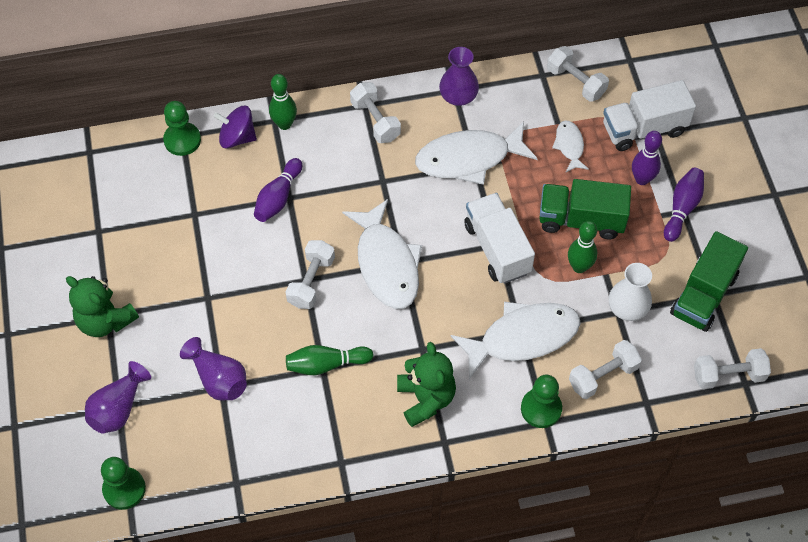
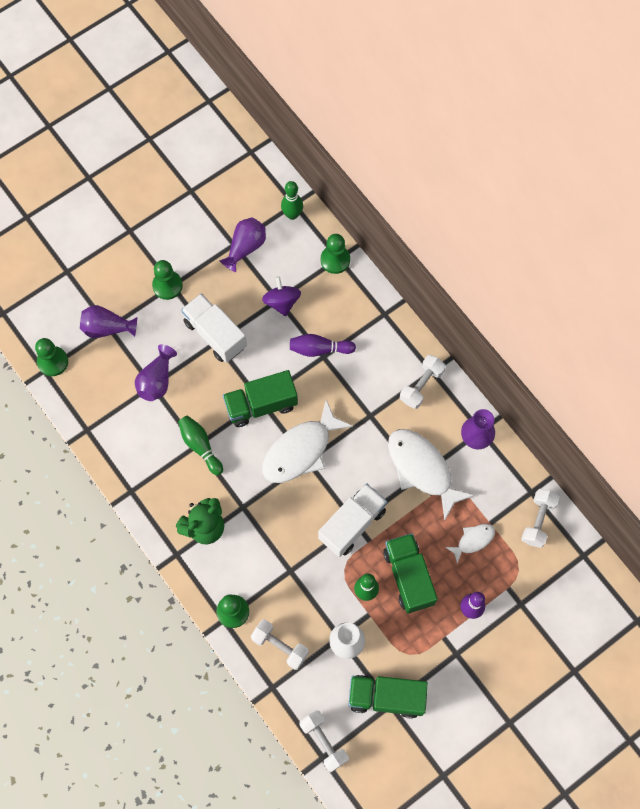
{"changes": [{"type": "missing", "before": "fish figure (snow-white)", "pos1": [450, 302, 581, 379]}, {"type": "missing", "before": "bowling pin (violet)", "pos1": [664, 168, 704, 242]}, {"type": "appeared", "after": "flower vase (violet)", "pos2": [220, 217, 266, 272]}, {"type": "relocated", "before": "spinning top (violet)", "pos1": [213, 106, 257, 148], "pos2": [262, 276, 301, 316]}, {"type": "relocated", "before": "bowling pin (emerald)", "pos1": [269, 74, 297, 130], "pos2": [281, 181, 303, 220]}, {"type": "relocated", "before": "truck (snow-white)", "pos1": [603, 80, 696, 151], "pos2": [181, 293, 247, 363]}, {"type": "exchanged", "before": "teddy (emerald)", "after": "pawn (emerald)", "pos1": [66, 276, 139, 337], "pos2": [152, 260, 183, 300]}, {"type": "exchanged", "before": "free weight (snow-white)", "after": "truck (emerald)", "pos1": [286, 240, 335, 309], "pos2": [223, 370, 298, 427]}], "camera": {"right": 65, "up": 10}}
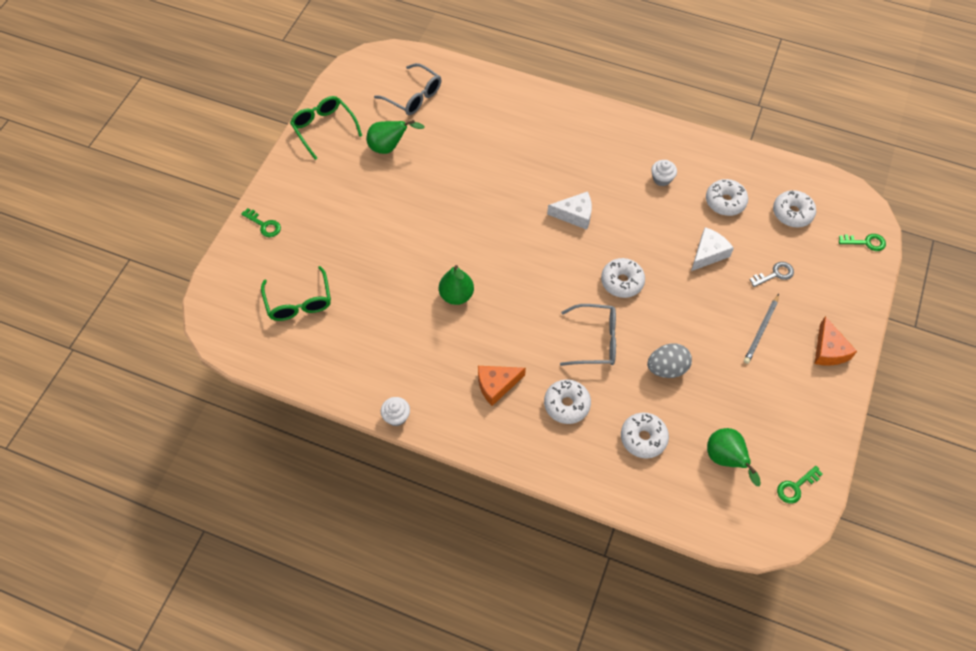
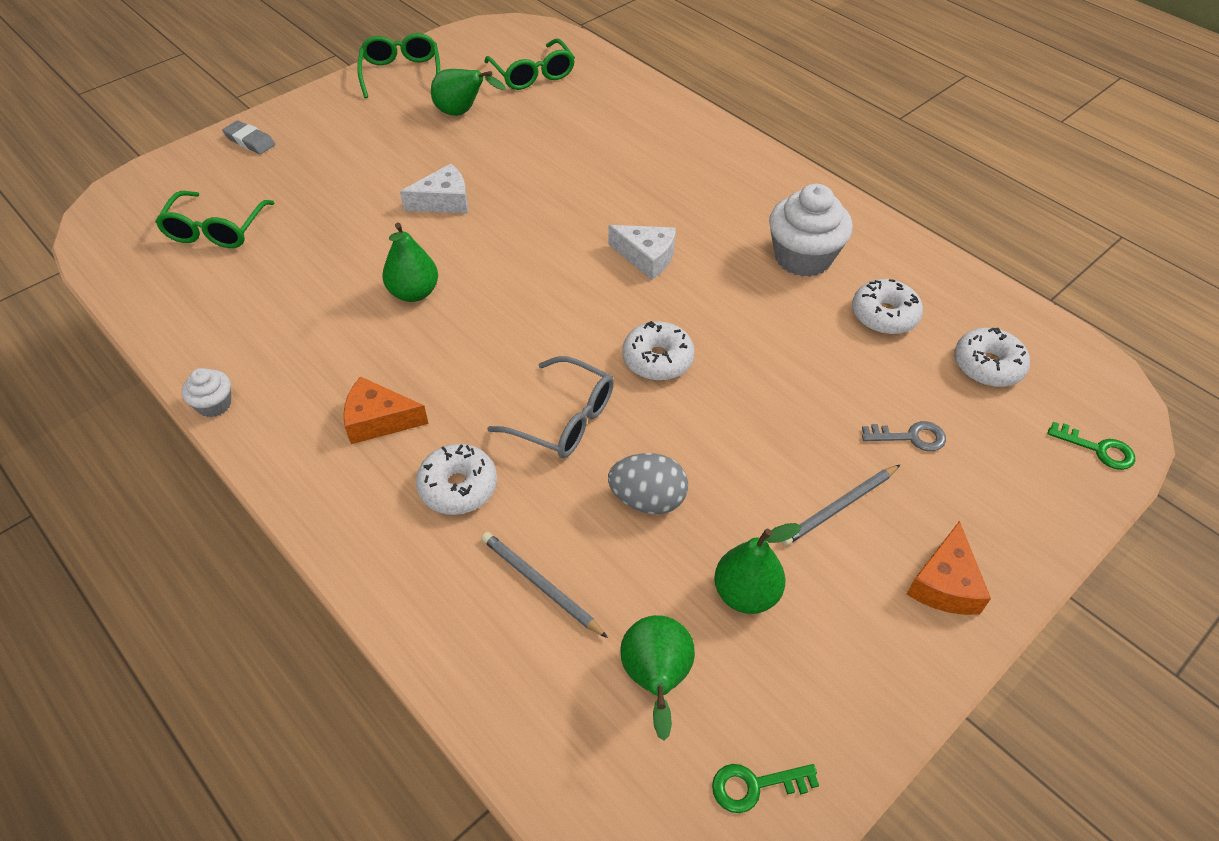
{"changes": [{"type": "appeared", "after": "toy pear (emerald)", "pos2": [714, 523, 801, 614]}, {"type": "relocated", "before": "cheese (snow-white)", "pos1": [691, 227, 734, 271], "pos2": [400, 164, 468, 214]}, {"type": "exchanged", "before": "latchkey (emerald)", "after": "gum eraser (ash-grey)", "pos1": [241, 208, 281, 237], "pos2": [222, 120, 275, 154]}, {"type": "exchanged", "before": "donut (snow-white)", "after": "lead pencil (ash-grey)", "pos1": [621, 413, 669, 459], "pos2": [481, 532, 608, 638]}, {"type": "colour", "before": "eyeglasses (ash-grey)", "after": "eyeglasses (emerald)", "pos1": [374, 63, 441, 115], "pos2": [484, 39, 575, 90]}, {"type": "size", "before": "fairy cake (snow-white)", "pos1": [651, 160, 677, 186], "pos2": [769, 184, 853, 277], "scale": 1.99}], "camera": {"right": 25, "up": -10}}
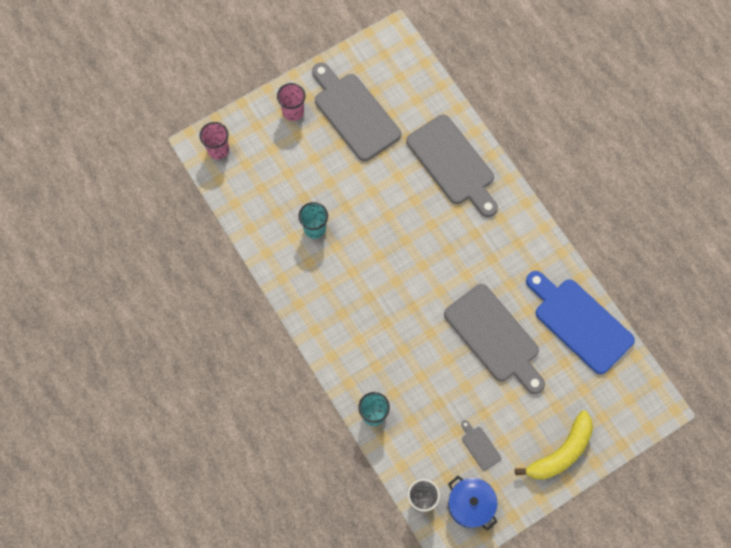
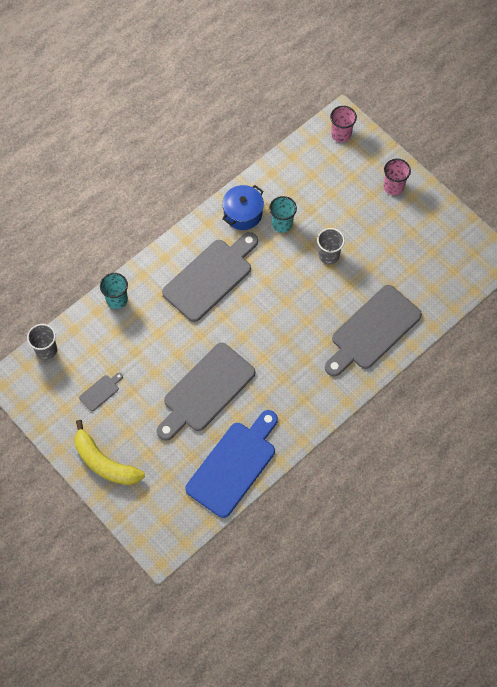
{"changes": [{"type": "appeared", "after": "tumbler (ash-grey)", "pos2": [317, 228, 345, 264]}, {"type": "relocated", "before": "bread board (ash-grey)", "pos1": [312, 62, 401, 161], "pos2": [162, 232, 258, 322]}, {"type": "relocated", "before": "stockpot (royal blue)", "pos1": [448, 476, 497, 530], "pos2": [222, 185, 264, 230]}], "camera": {"right": 80, "up": -5}}
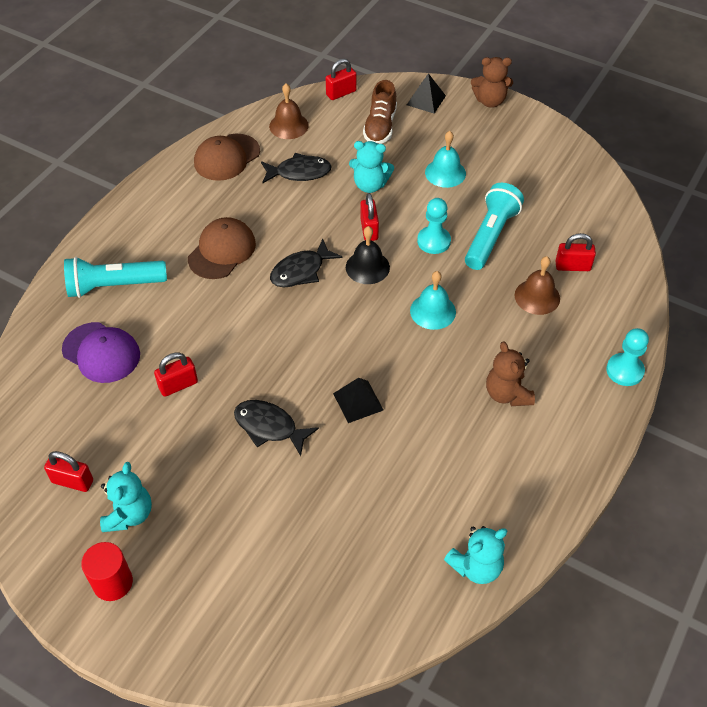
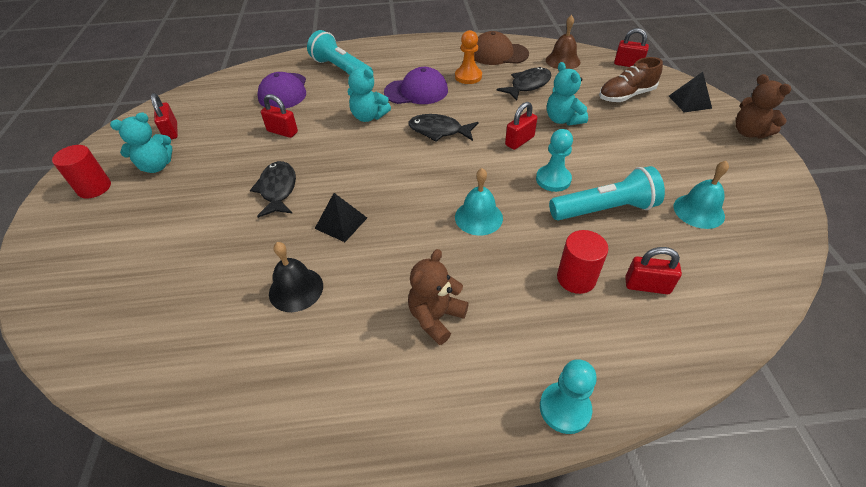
{"changes": [{"type": "appeared", "after": "pawn (orange-coloured)", "pos2": [455, 30, 482, 84]}, {"type": "relocated", "before": "bell (ebony)", "pos1": [346, 226, 390, 284], "pos2": [269, 242, 323, 312]}, {"type": "relocated", "before": "bell (aqua)", "pos1": [425, 131, 466, 188], "pos2": [673, 161, 729, 229]}, {"type": "relocated", "before": "teddy (aqua)", "pos1": [444, 526, 507, 584], "pos2": [345, 65, 391, 122]}, {"type": "exchanged", "before": "bell (dark brown)", "after": "solid cylinder (red)", "pos1": [514, 256, 560, 315], "pos2": [557, 230, 608, 294]}, {"type": "colour", "before": "cap (dark brown)", "after": "cap (violet)", "pos1": [188, 217, 256, 279], "pos2": [384, 67, 448, 104]}, {"type": "spun", "before": "fish figure (ebony)", "pos1": [261, 153, 332, 183], "pos2": [497, 67, 551, 101], "turn": -90}, {"type": "spun", "before": "small lock (red)", "pos1": [555, 233, 596, 271], "pos2": [625, 247, 682, 294], "turn": -45}], "camera": {"right": 55, "up": -5}}
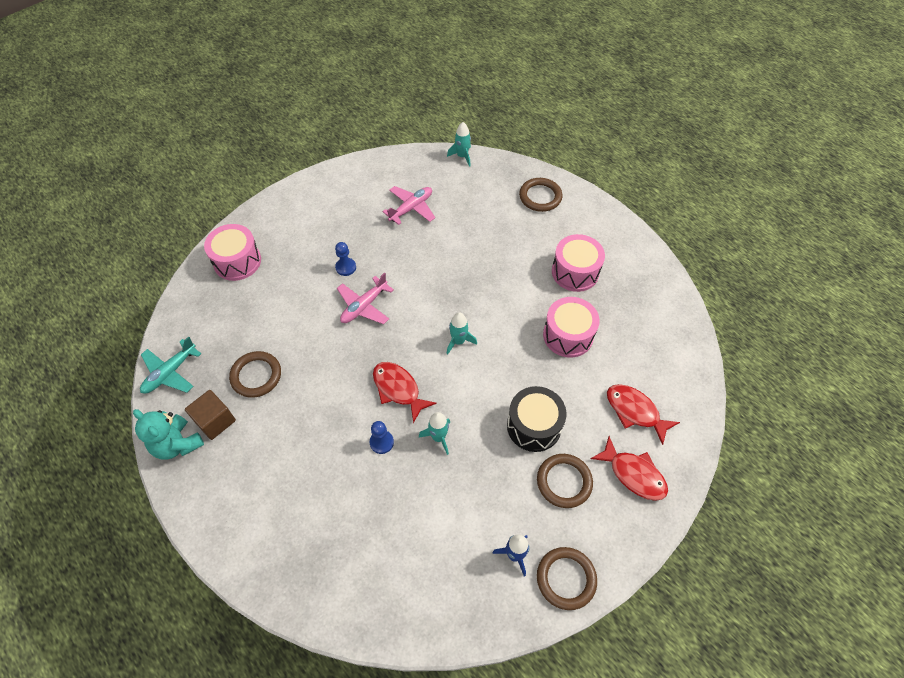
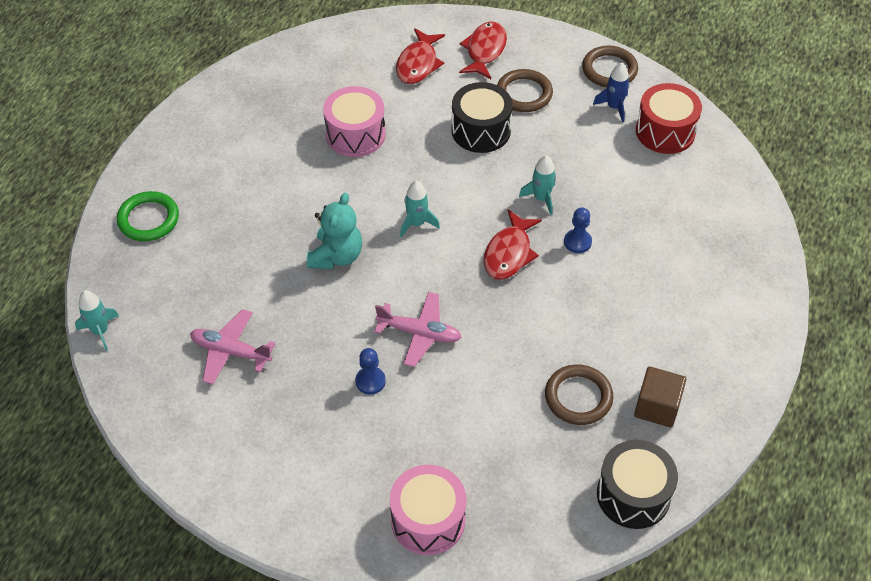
{"changes": [{"type": "missing", "before": "drum (rose-pink)", "pos1": [552, 234, 605, 292]}, {"type": "appeared", "after": "drum (red)", "pos2": [636, 83, 702, 154]}, {"type": "relocated", "before": "teddy (aqua)", "pos1": [133, 409, 204, 460], "pos2": [307, 193, 362, 269]}, {"type": "exchanged", "before": "plane (aqua)", "after": "drum (ebony)", "pos1": [140, 336, 201, 394], "pos2": [597, 440, 678, 529]}, {"type": "colour", "before": "ring (dark brown)", "after": "ring (emerald)", "pos1": [519, 178, 562, 212], "pos2": [117, 191, 179, 241]}], "camera": {"right": -115, "up": -5}}
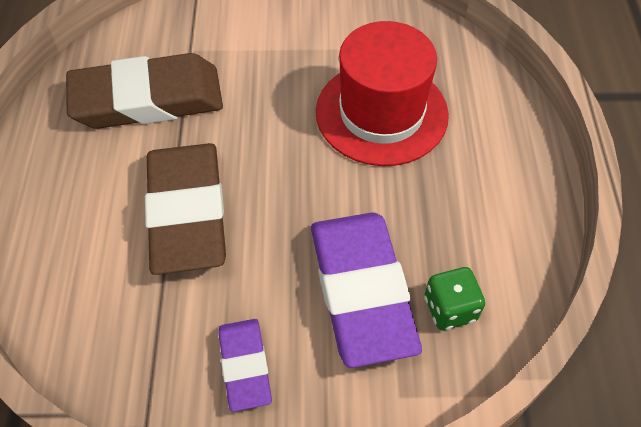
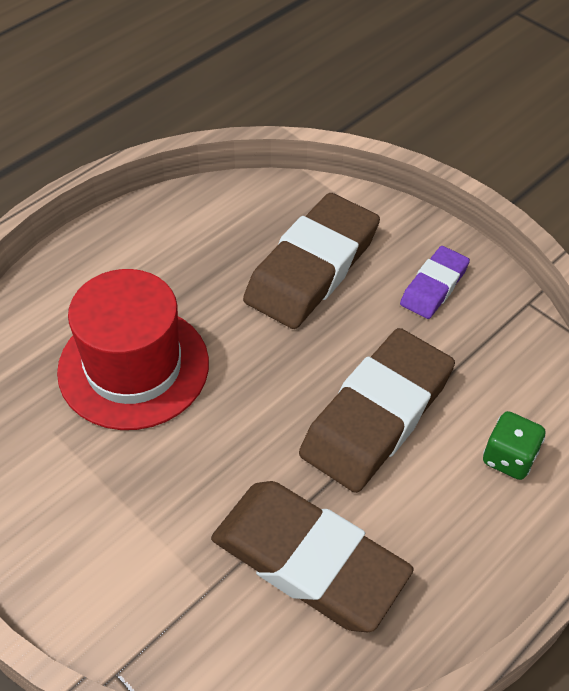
{"changes": [{"type": "relocated", "before": "game die (emerald)", "pos1": [425, 267, 485, 330], "pos2": [483, 411, 545, 480]}, {"type": "colour", "before": "gum eraser (violet)", "after": "gum eraser (dark brown)", "pos1": [311, 213, 422, 368], "pos2": [243, 193, 380, 329]}], "camera": {"right": -135, "up": -5}}
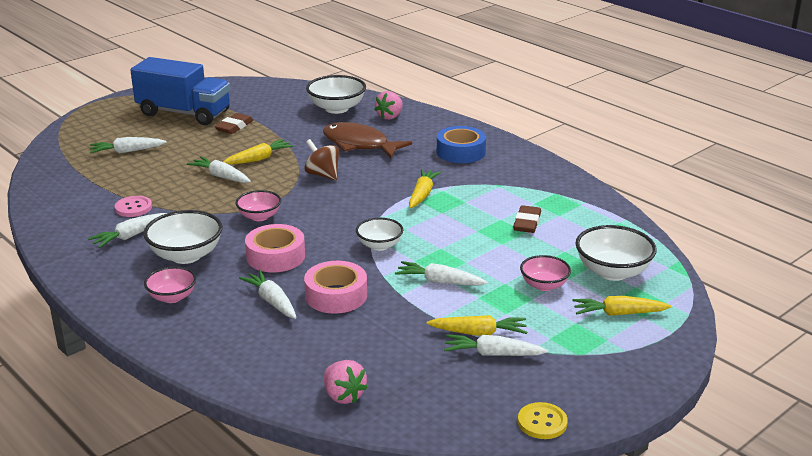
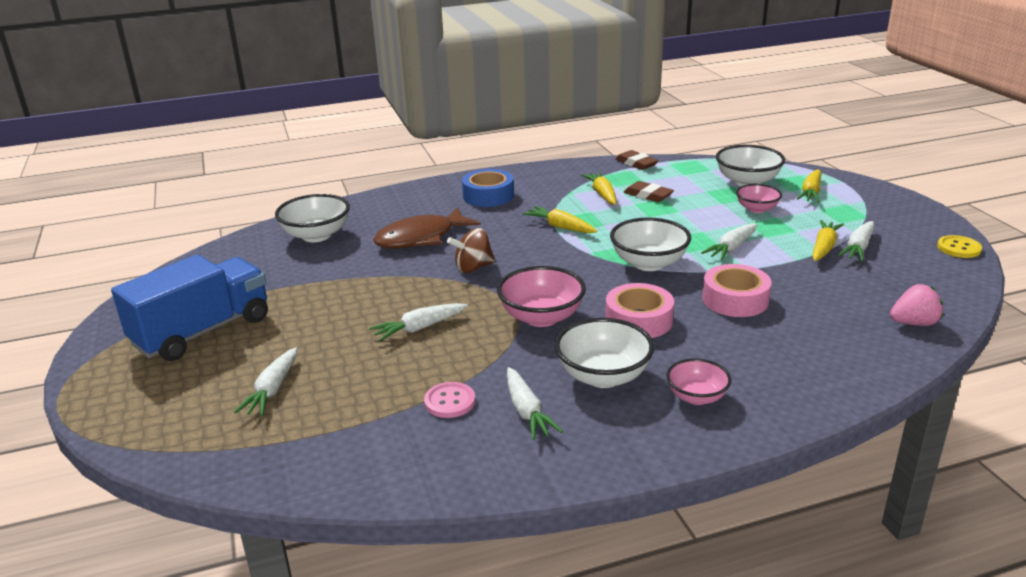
{"changes": [{"type": "missing", "before": "carrot (snow-white)", "pos1": [239, 270, 296, 319]}, {"type": "missing", "before": "berry (rose-pink)", "pos1": [374, 91, 403, 120]}, {"type": "relocated", "before": "gum eraser (dark brown)", "pos1": [214, 113, 254, 134], "pos2": [615, 150, 658, 170]}, {"type": "relocated", "before": "carrot (bright yellow)", "pos1": [223, 139, 294, 164], "pos2": [581, 172, 617, 205]}, {"type": "size", "before": "deep dish (rose-pink)", "pos1": [236, 190, 281, 221], "pos2": [497, 266, 586, 327], "scale": 1.6}, {"type": "size", "before": "deep dish (snow-white)", "pos1": [356, 218, 403, 251], "pos2": [610, 217, 691, 271], "scale": 1.6}], "camera": {"right": -65, "up": 0}}
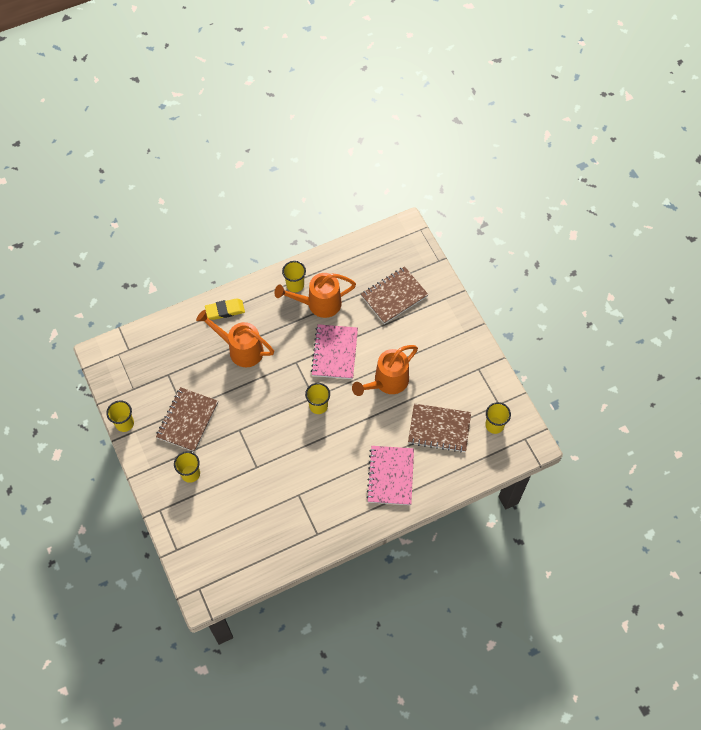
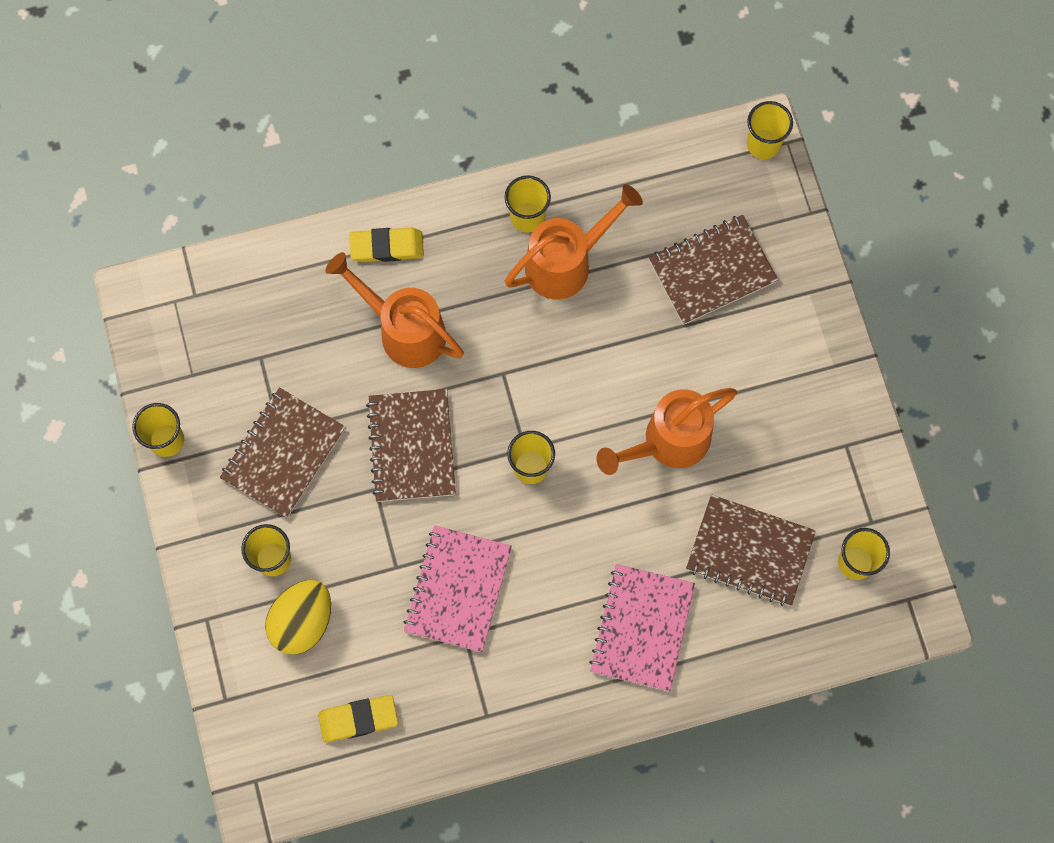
{"changes": [{"type": "appeared", "after": "egg shape (bright yellow)", "pos2": [265, 580, 331, 655]}, {"type": "appeared", "after": "gum eraser (bright yellow)", "pos2": [318, 695, 398, 743]}, {"type": "appeared", "after": "notebook (dark brown)", "pos2": [366, 389, 456, 502]}, {"type": "appeared", "after": "tumbler (bright yellow)", "pos2": [747, 101, 793, 159]}, {"type": "relocated", "before": "notebook (rose-pink)", "pos1": [311, 324, 358, 379], "pos2": [404, 525, 512, 652]}, {"type": "spun", "before": "sprinkling can (orange-coloured)", "pos1": [275, 273, 356, 318], "pos2": [504, 184, 643, 300], "turn": 150}], "camera": {"right": 10, "up": 10}}
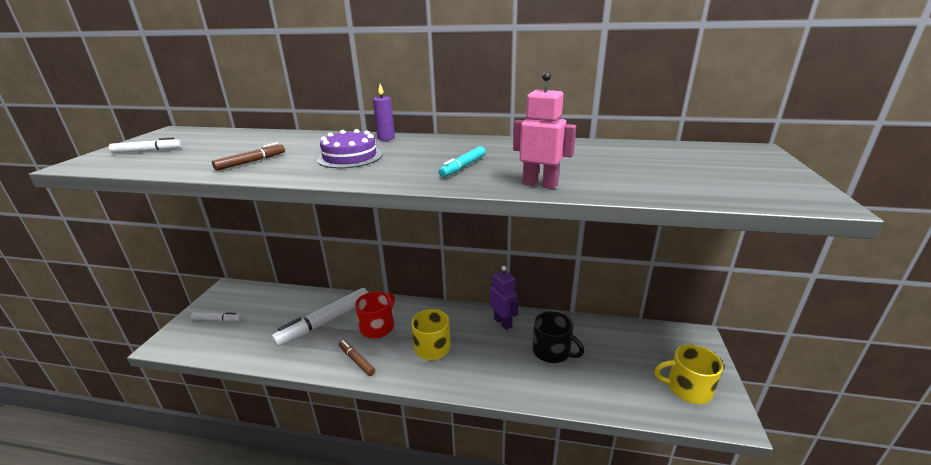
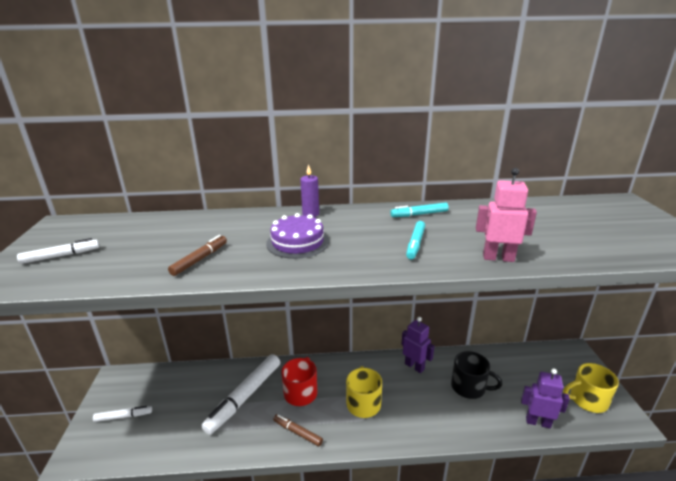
{"changes": [{"type": "appeared", "after": "marker (aqua)", "pos2": [390, 202, 449, 217]}, {"type": "appeared", "after": "toy robot (violet)", "pos2": [521, 369, 570, 428]}], "camera": {"right": -15, "up": 0}}
